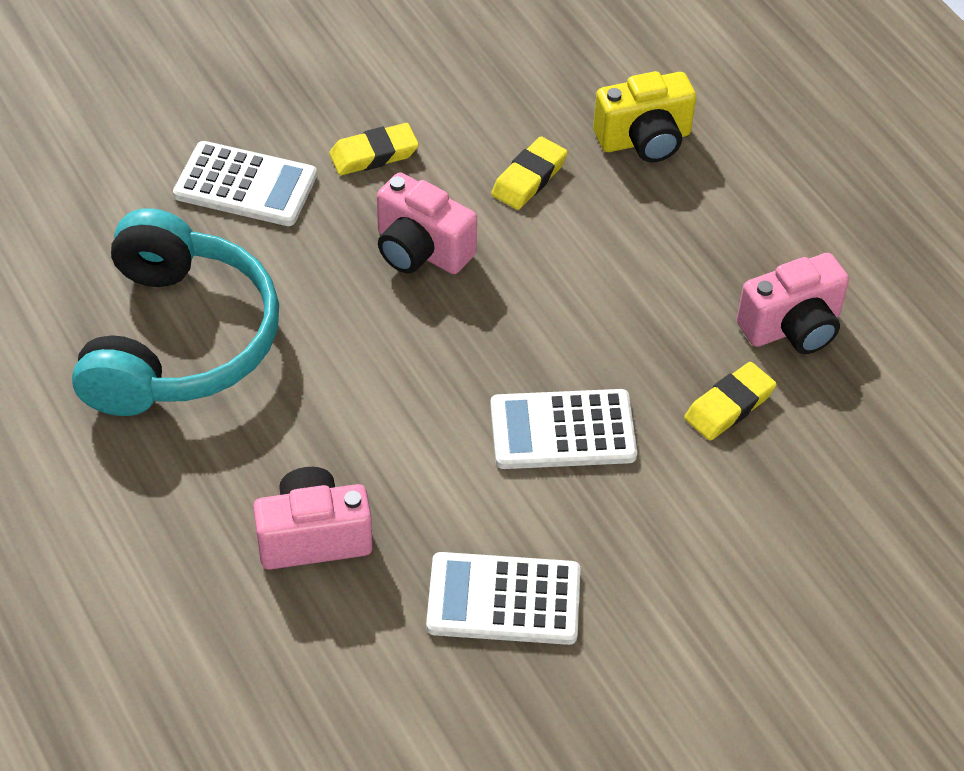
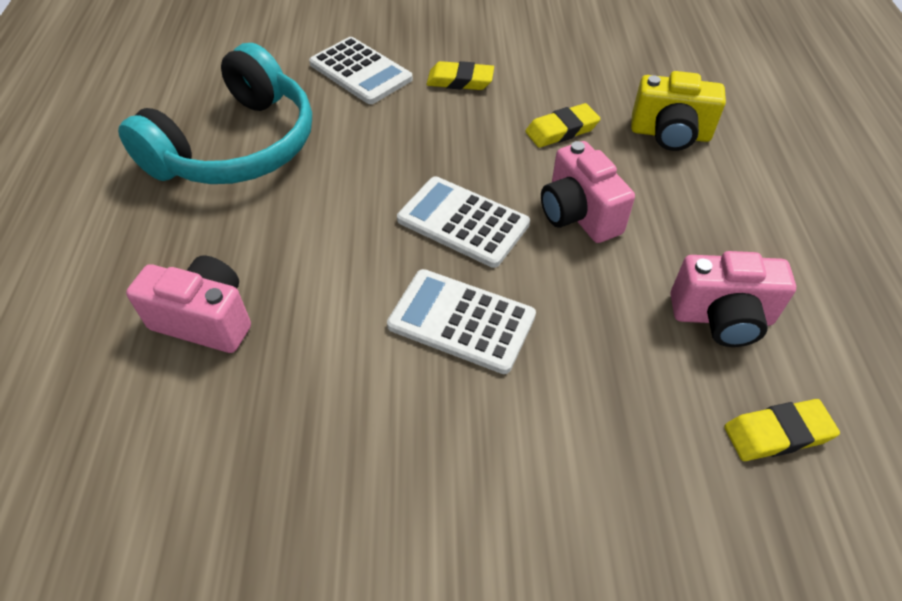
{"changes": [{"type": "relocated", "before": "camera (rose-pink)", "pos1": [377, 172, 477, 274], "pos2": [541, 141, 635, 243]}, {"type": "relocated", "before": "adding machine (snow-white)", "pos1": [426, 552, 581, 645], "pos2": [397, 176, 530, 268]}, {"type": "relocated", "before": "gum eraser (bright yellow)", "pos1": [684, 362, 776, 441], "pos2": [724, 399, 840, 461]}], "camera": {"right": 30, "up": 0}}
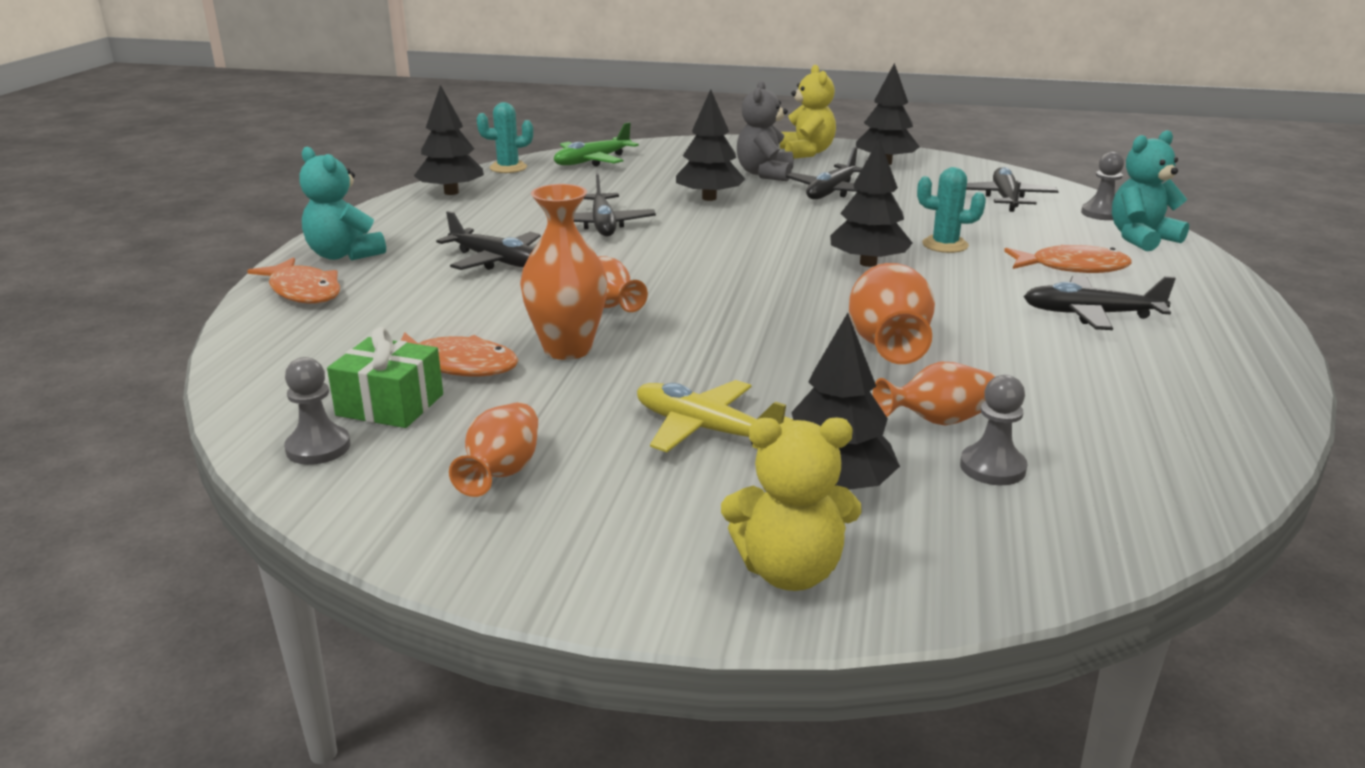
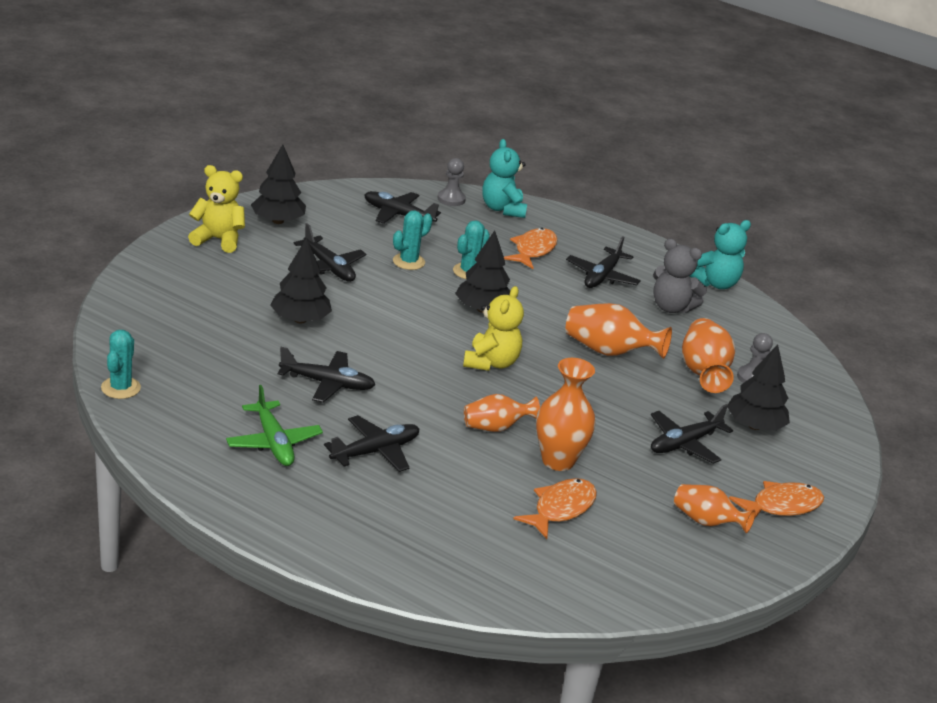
{"changes": [{"type": "missing", "before": "pawn (ash-grey)", "pos1": [284, 357, 350, 465]}, {"type": "missing", "before": "wrapped gift (emerald)", "pos1": [327, 327, 443, 428]}, {"type": "missing", "before": "fir tree (ebony)", "pos1": [414, 85, 484, 195]}, {"type": "appeared", "after": "saguaro cactus (aqua)", "pos2": [393, 210, 432, 270]}, {"type": "relocated", "before": "fish figure (orange-coloured)", "pos1": [247, 257, 340, 304], "pos2": [729, 481, 824, 519]}, {"type": "relocated", "before": "teddy (aqua)", "pos1": [299, 147, 386, 261], "pos2": [690, 220, 751, 289]}, {"type": "relocated", "before": "plane (emerald)", "pos1": [554, 122, 639, 166], "pos2": [226, 385, 323, 466]}, {"type": "relocated", "before": "teddy (bright yellow)", "pos1": [721, 418, 862, 591], "pos2": [463, 286, 524, 371]}, {"type": "relocated", "before": "teddy (ash-grey)", "pos1": [737, 81, 794, 181], "pos2": [653, 239, 707, 313]}, {"type": "colour", "before": "plane (bright yellow)", "after": "plane (ebony)", "pos1": [637, 380, 793, 452], "pos2": [651, 404, 733, 464]}, {"type": "size", "before": "flower vase (orange-coloured)", "pos1": [872, 362, 996, 425], "pos2": [682, 318, 735, 393], "scale": 1.51}], "camera": {"right": -75, "up": 5}}
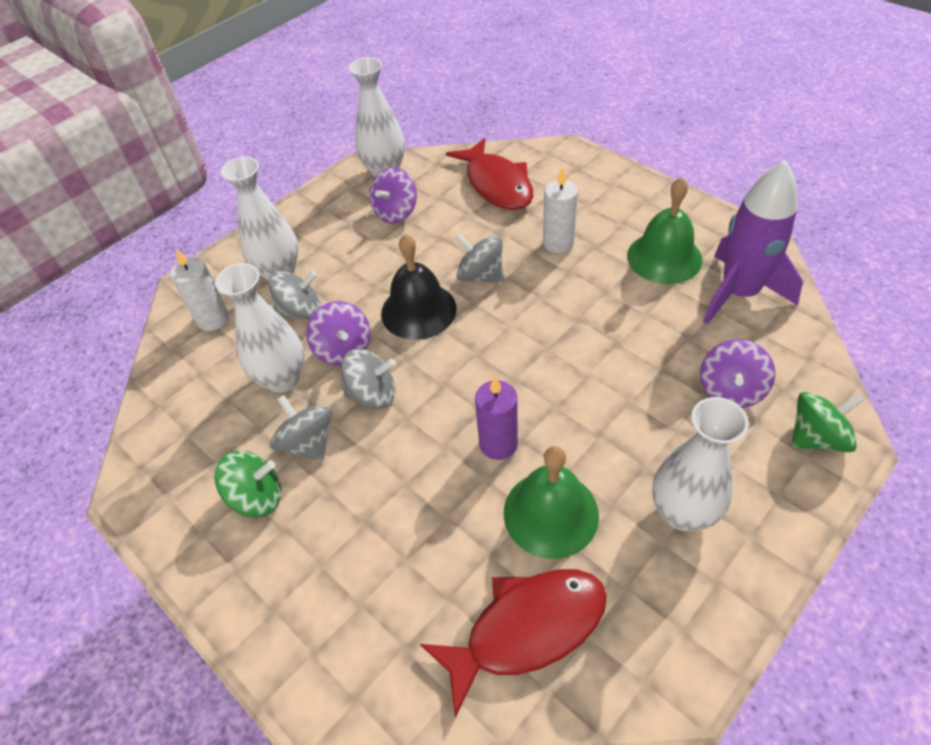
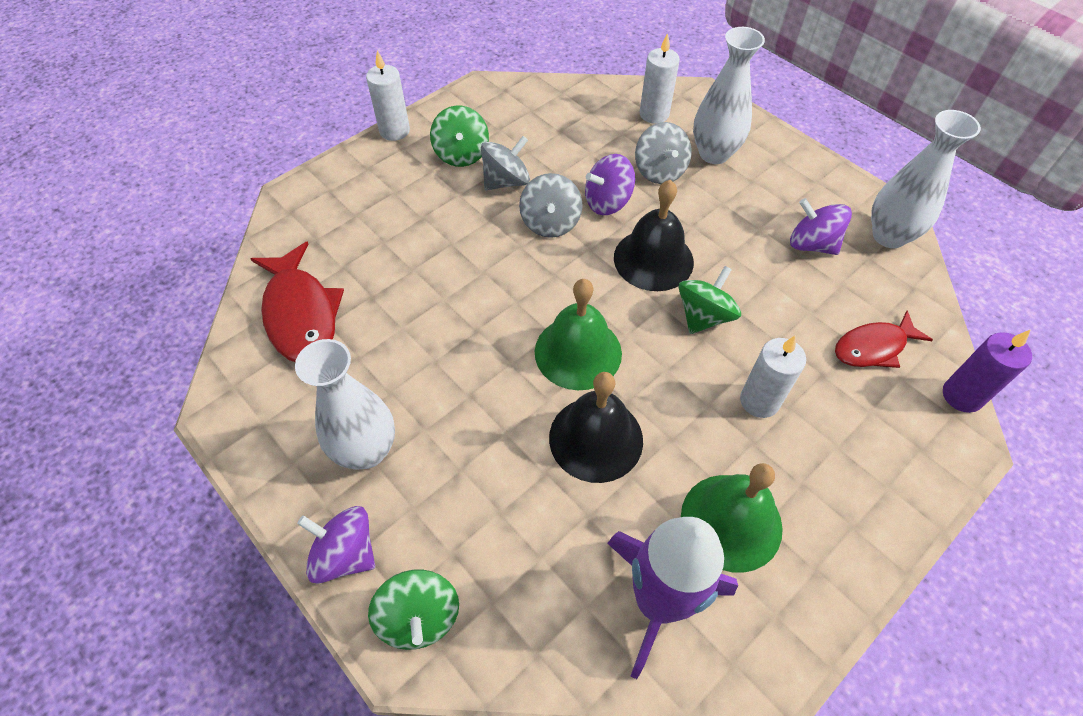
{"changes": [{"type": "missing", "before": "flower vase (snow-white)", "pos1": [215, 263, 304, 393]}, {"type": "appeared", "after": "candle (snow-white)", "pos2": [366, 50, 410, 141]}, {"type": "appeared", "after": "bell (ebony)", "pos2": [549, 372, 643, 483]}, {"type": "relocated", "before": "candle (violet)", "pos1": [475, 377, 518, 460], "pos2": [943, 329, 1032, 413]}, {"type": "relocated", "before": "bell (emerald)", "pos1": [504, 446, 599, 559], "pos2": [535, 279, 622, 390]}, {"type": "relocated", "before": "spinning top (violet)", "pos1": [700, 339, 775, 408], "pos2": [297, 506, 375, 583]}, {"type": "colour", "before": "spinning top (ash-grey)", "after": "spinning top (emerald)", "pos1": [455, 233, 503, 283], "pos2": [678, 266, 741, 334]}, {"type": "size", "before": "fish figure (red)", "pos1": [446, 138, 533, 210], "pos2": [835, 311, 933, 368], "scale": 0.64}], "camera": {"right": 90, "up": 5}}
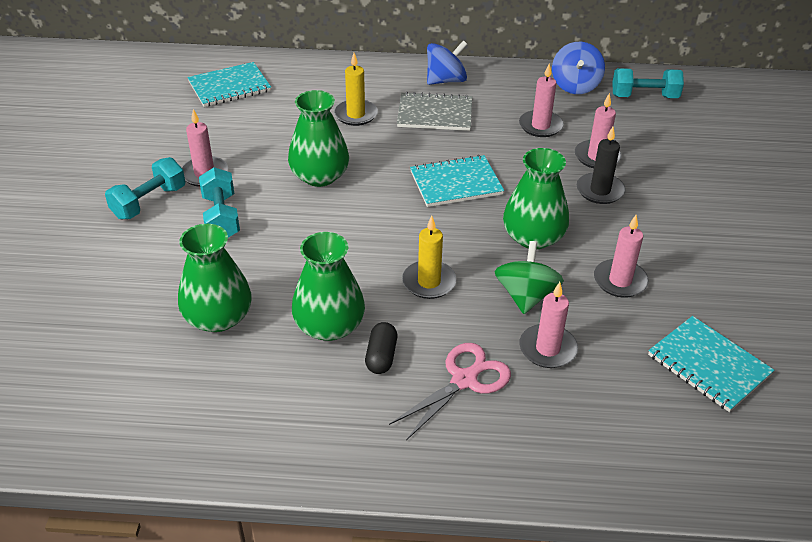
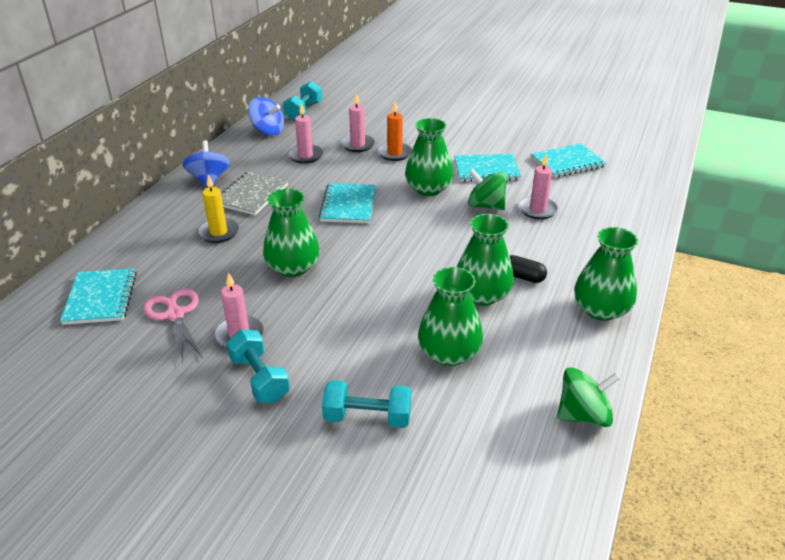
{"changes": [{"type": "missing", "before": "candle (bright yellow)", "pos1": [402, 216, 457, 299]}, {"type": "appeared", "after": "spinning top (emerald)", "pos2": [557, 367, 620, 427]}, {"type": "appeared", "after": "flower vase (emerald)", "pos2": [574, 227, 638, 321]}, {"type": "relocated", "before": "free weight (aqua)", "pos1": [199, 167, 240, 238], "pos2": [322, 380, 411, 428]}, {"type": "relocated", "before": "scissors (rose-pink)", "pos1": [389, 343, 511, 441], "pos2": [143, 289, 203, 362]}, {"type": "exchanged", "before": "candle (rose-pink)", "after": "notebook (aqua)", "pos1": [594, 215, 649, 298], "pos2": [454, 154, 521, 182]}, {"type": "colour", "before": "candle (ebony)", "after": "candle (orange-coloured)", "pos1": [577, 127, 626, 204], "pos2": [377, 102, 412, 161]}], "camera": {"right": -70, "up": -5}}
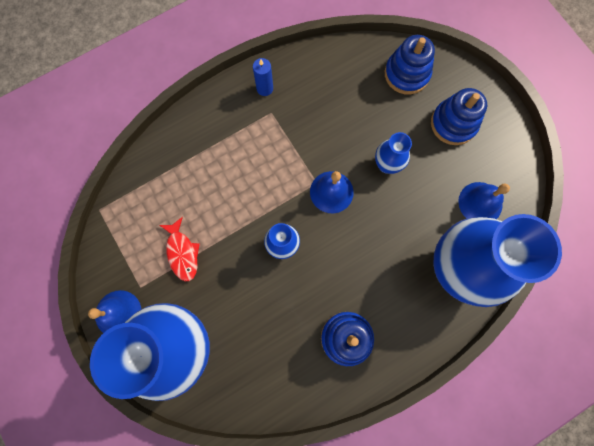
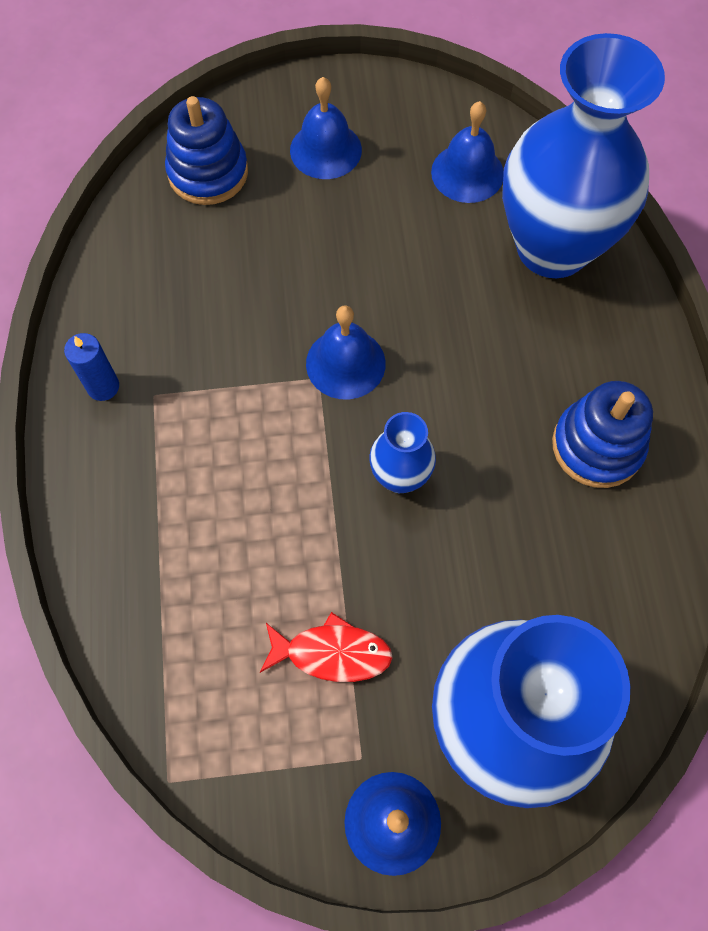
{"changes": [{"type": "missing", "before": "flower vase (royal blue)", "pos1": [375, 132, 412, 174]}, {"type": "exchanged", "before": "stacking rings (royal blue)", "after": "bell (royal blue)", "pos1": [431, 88, 487, 145], "pos2": [290, 77, 362, 179]}], "camera": {"right": -65, "up": -10}}
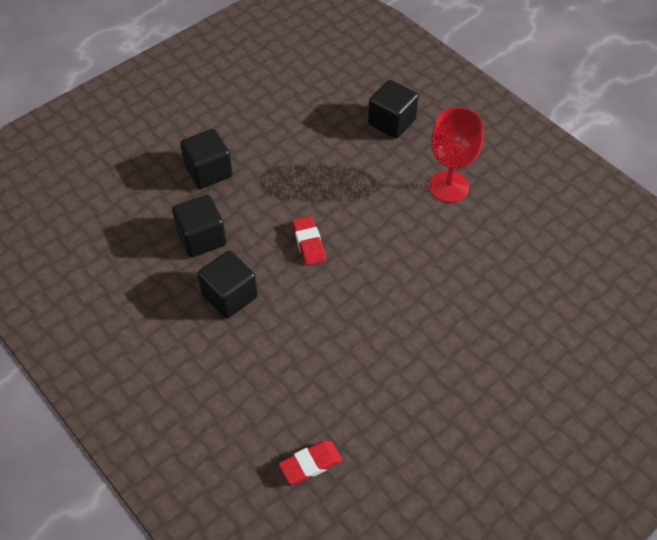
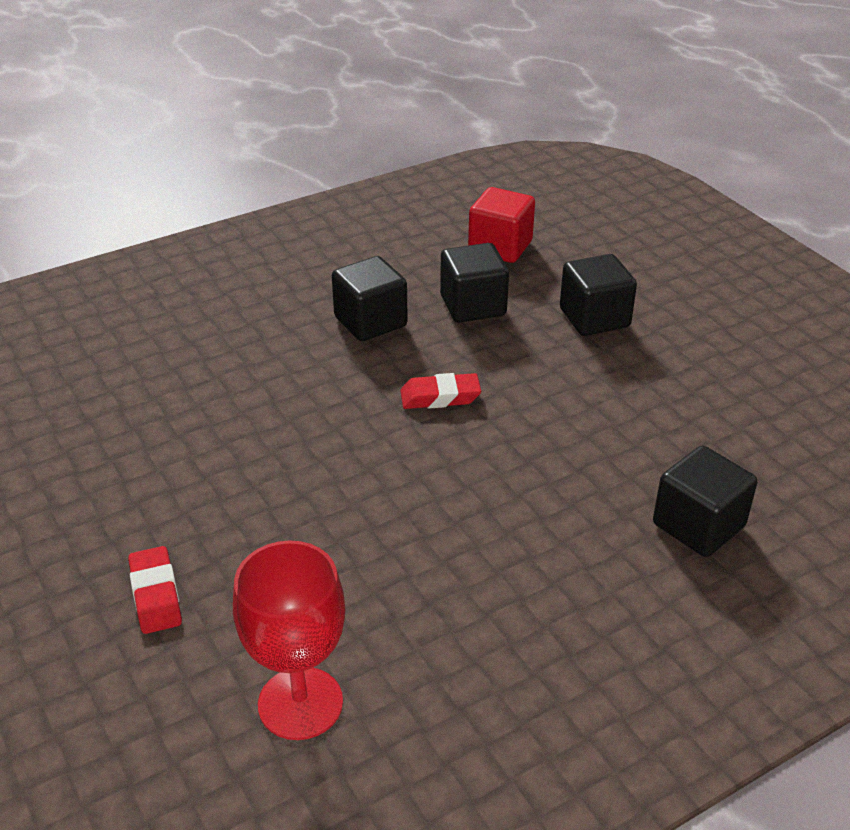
{"changes": [{"type": "appeared", "after": "block (red)", "pos2": [468, 187, 535, 263]}, {"type": "relocated", "before": "gum eraser (red)", "pos1": [279, 440, 342, 484], "pos2": [128, 546, 182, 634]}, {"type": "relocated", "before": "wine glass (red)", "pos1": [429, 107, 484, 203], "pos2": [233, 540, 345, 740]}], "camera": {"right": 100, "up": -15}}
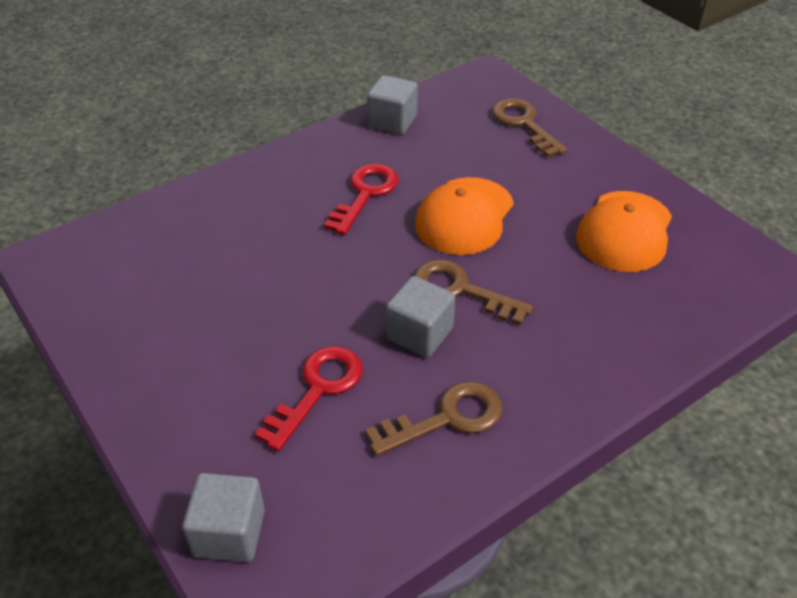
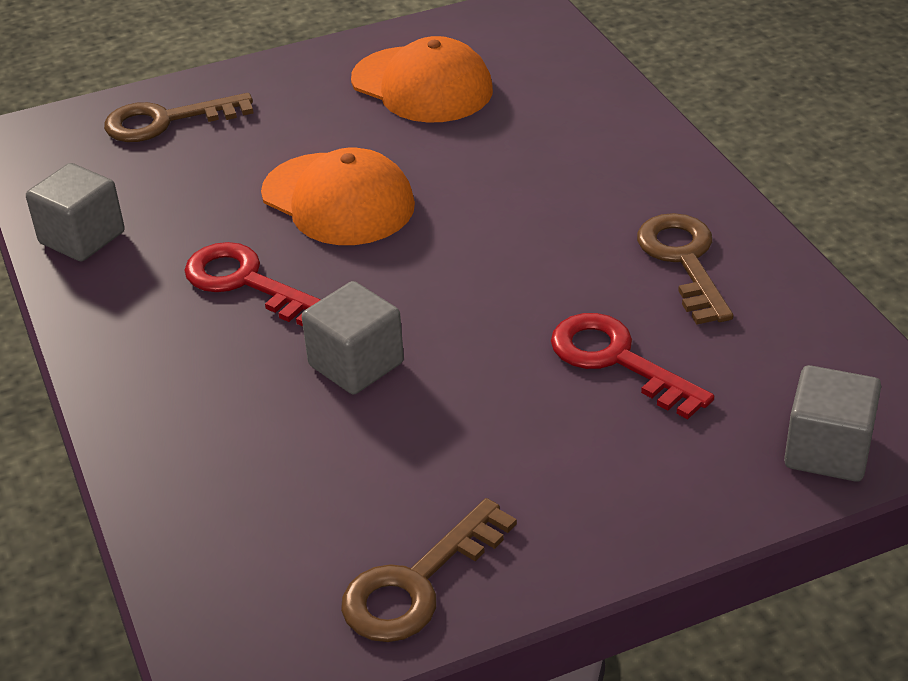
{"changes": [{"type": "relocated", "before": "block (ash-grey)", "pos1": [386, 276, 455, 358], "pos2": [302, 281, 404, 394]}, {"type": "relocated", "before": "latchkey (dark brown)", "pos1": [414, 260, 533, 325], "pos2": [341, 498, 517, 642]}], "camera": {"right": -75, "up": -5}}
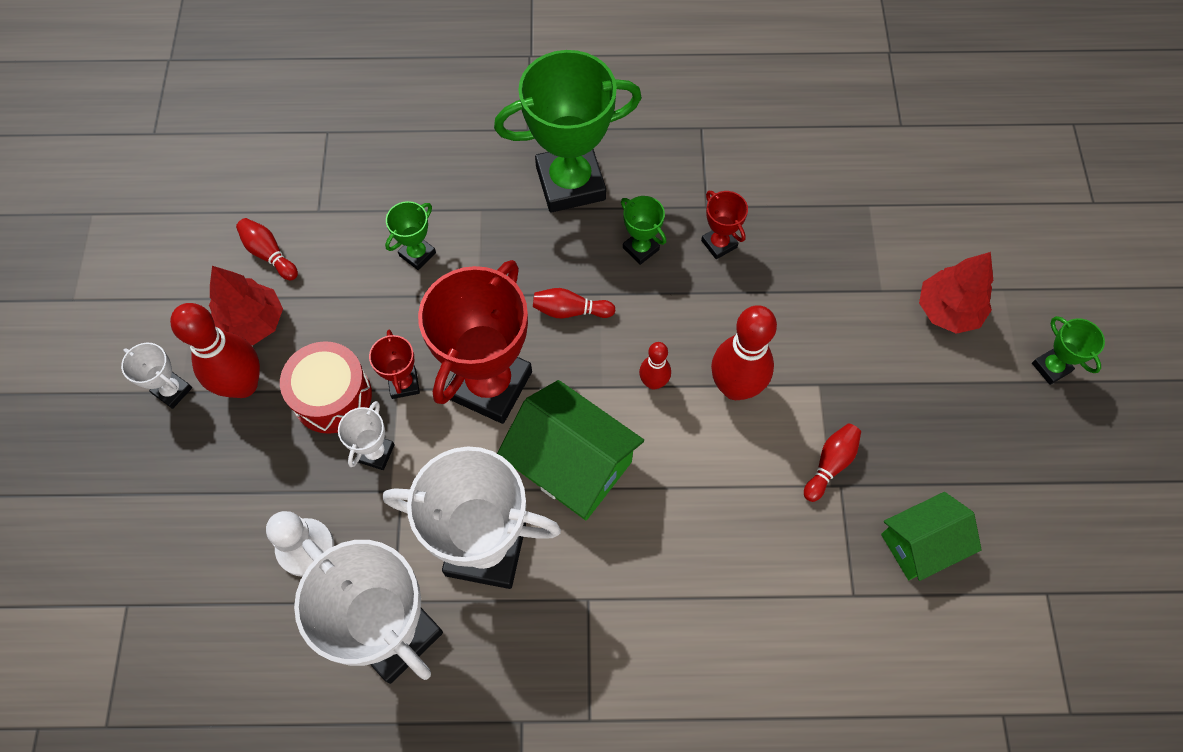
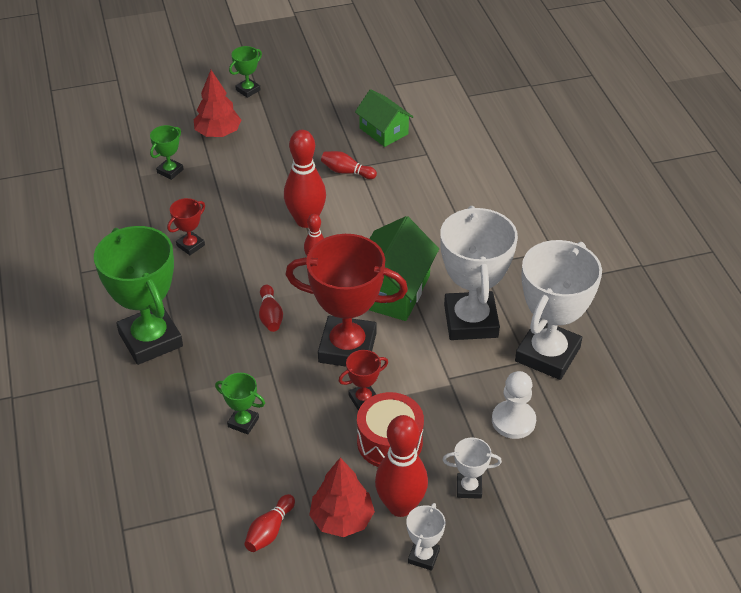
{"changes": [{"type": "relocated", "before": "trophy (snow-white)", "pos1": [338, 401, 395, 470], "pos2": [443, 437, 502, 499]}, {"type": "relocated", "before": "trophy (emerald)", "pos1": [621, 196, 666, 265], "pos2": [150, 125, 184, 180]}], "camera": {"right": -105, "up": -20}}
